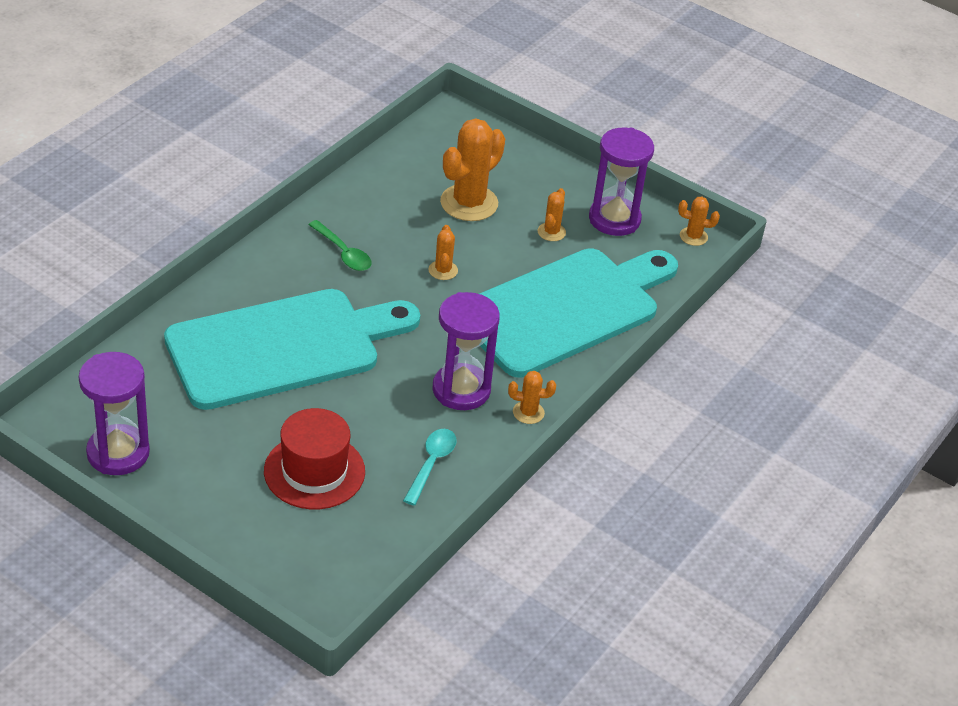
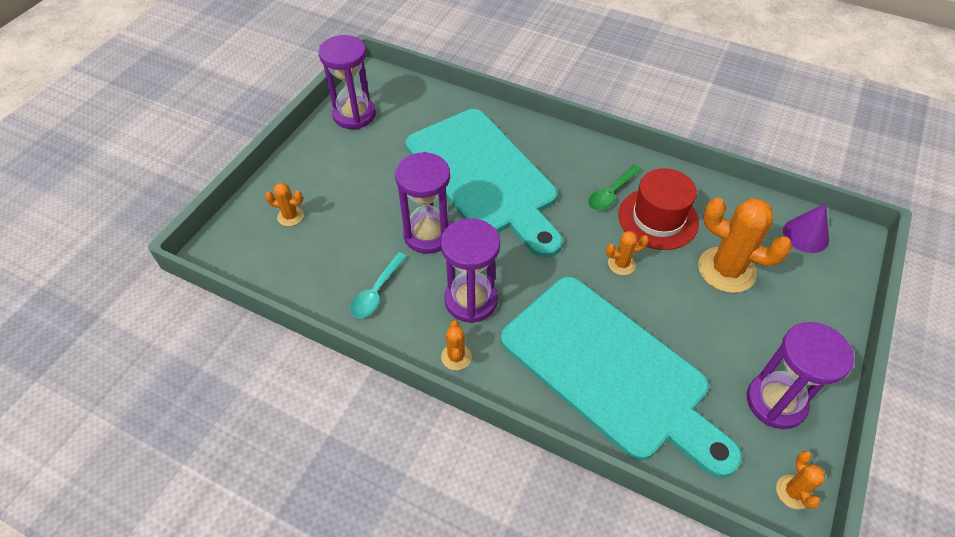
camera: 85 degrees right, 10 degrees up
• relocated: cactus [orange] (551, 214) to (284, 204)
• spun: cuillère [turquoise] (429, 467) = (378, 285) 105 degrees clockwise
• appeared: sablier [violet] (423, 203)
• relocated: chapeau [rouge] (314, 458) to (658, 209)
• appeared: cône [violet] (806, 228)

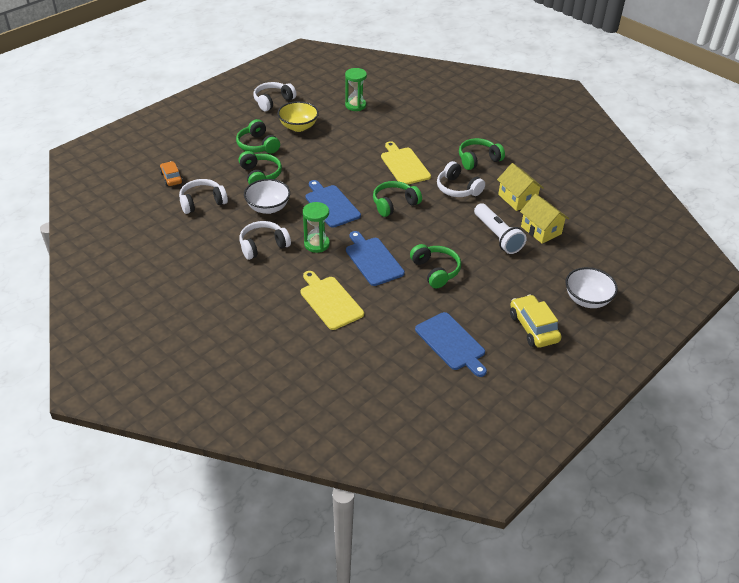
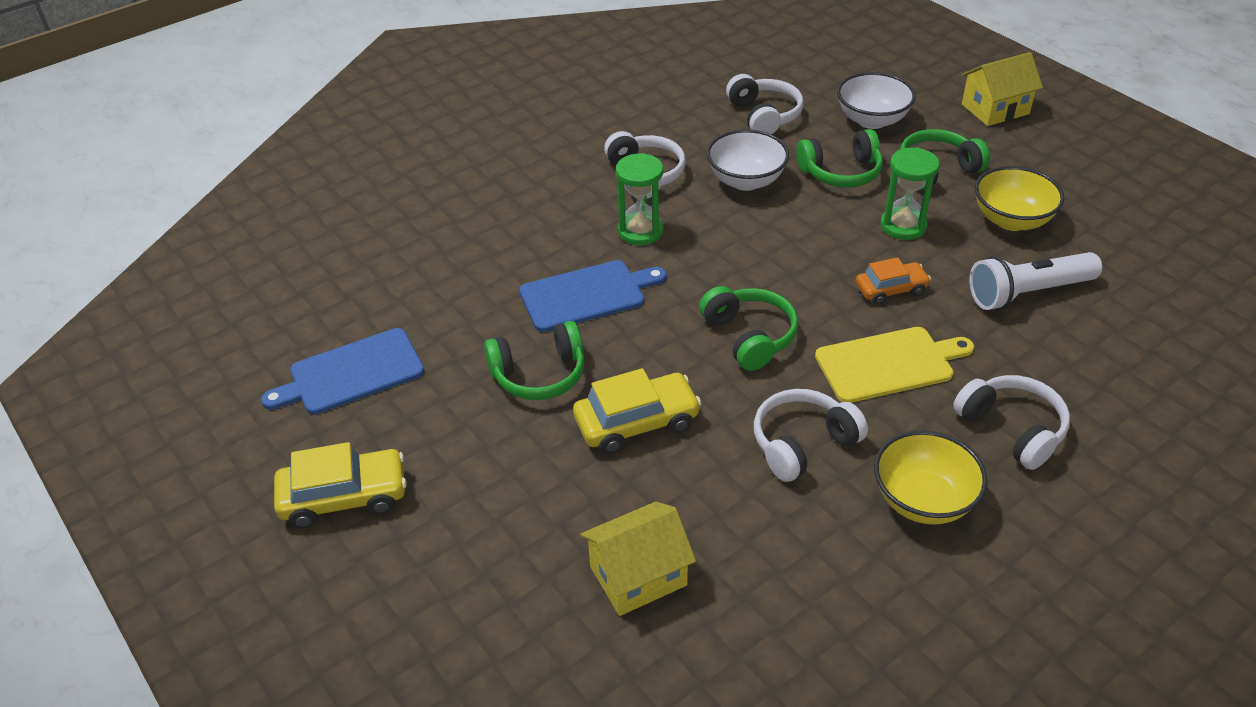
camera: 100 degrees right, 0 degrees up
• appeared: voiture [jaune] (637, 411)
• relocated: bol [blanc] (591, 287) to (876, 100)
• relocated: voiture [orange] (171, 173) to (893, 281)
• exchanged: casque audio [vert] (482, 154) to bol [jaune] (931, 477)
• relocated: sablier [vert] (356, 89) to (910, 193)
• relocated: casque audio [blanc] (275, 96) to (1011, 422)
• relocated: maison [jaune] (520, 187) to (1002, 89)
• relocated: lampe de poche [blanc] (500, 228) to (1035, 281)
• missing: planche à découper [jaune] (332, 300)
• missing: planche à découper [bleu] (333, 204)

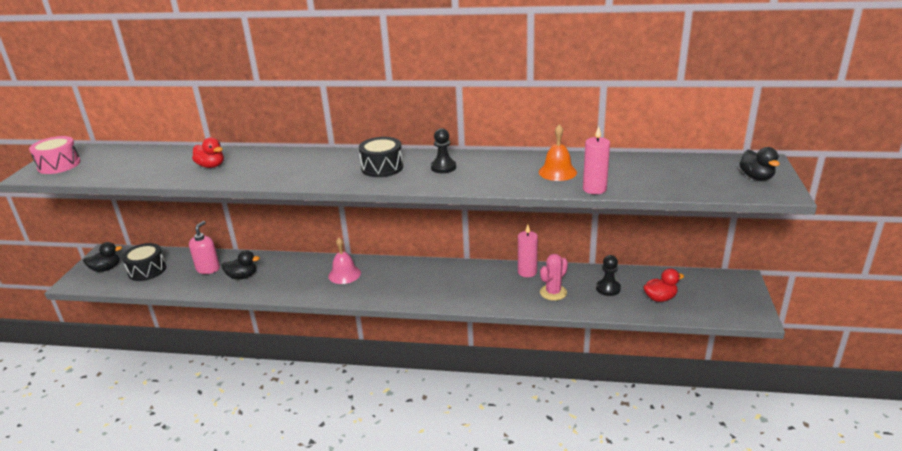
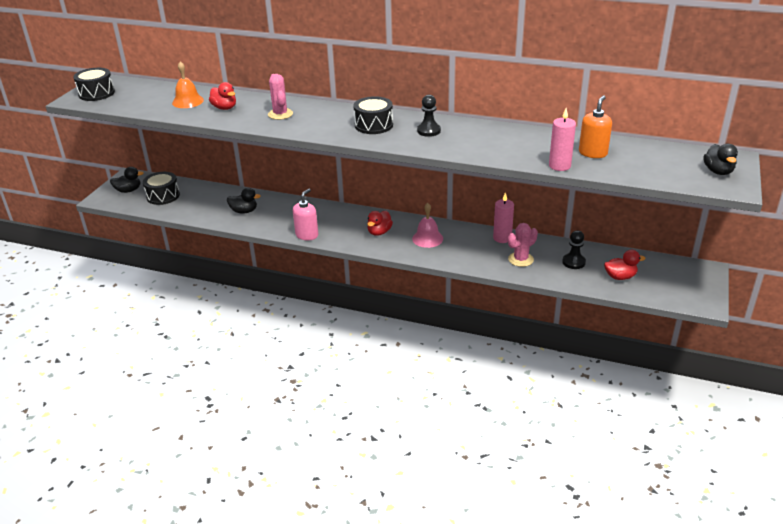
camera: 10 degrees right, 5 degrees up
• colour: tambour [rose] (55, 155) to tambour [noir] (94, 84)
• relocated: cloche [orange] (558, 152) to (188, 84)
• appeared: cactus [rose] (280, 97)
• relocated: distributeur de savon [rose] (204, 247) to (305, 214)
• appeared: canard [rouge] (380, 223)
• relocated: cloche [rose] (344, 261) to (427, 225)
• appeared: distributeur de savon [orange] (595, 127)

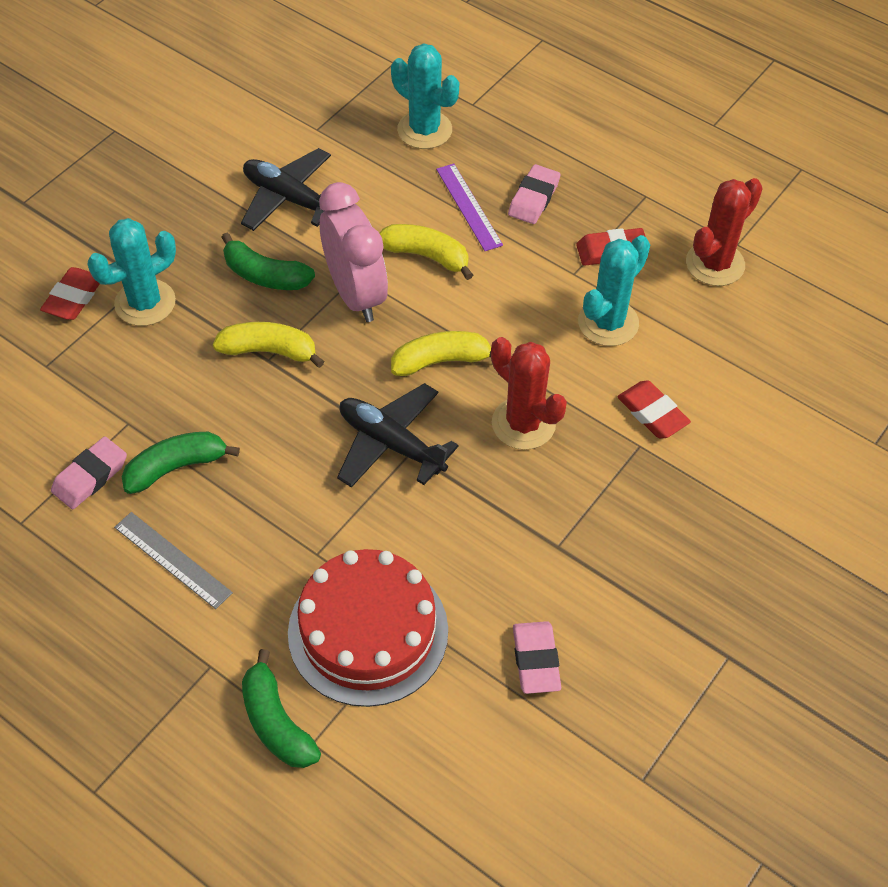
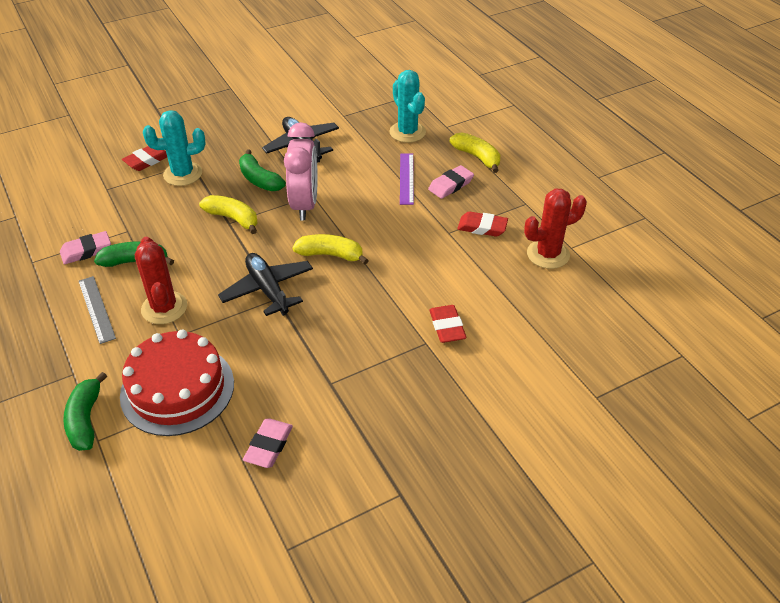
camera: 25 degrees right, 10 degrees down
• relocated: cactus [rouge] (529, 393) to (161, 280)
• relocated: banane [jaune] (426, 252) to (475, 152)
• missing: cactus [turquoise] (614, 290)

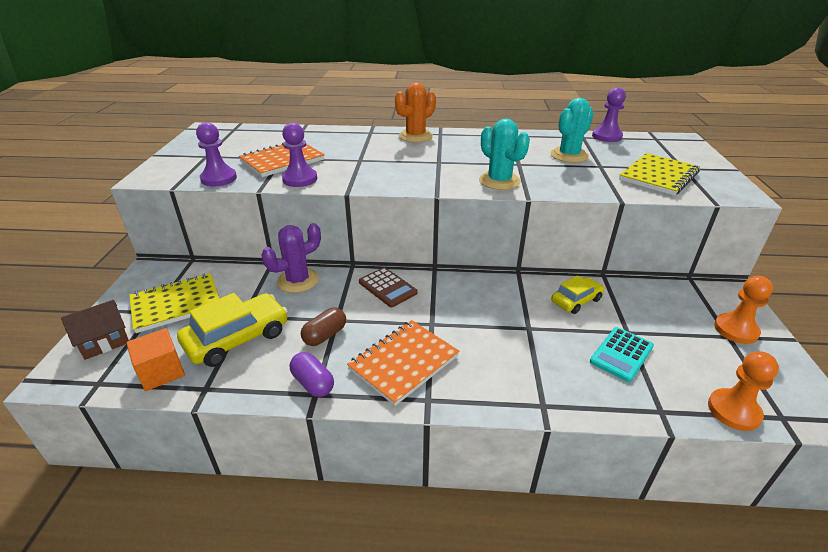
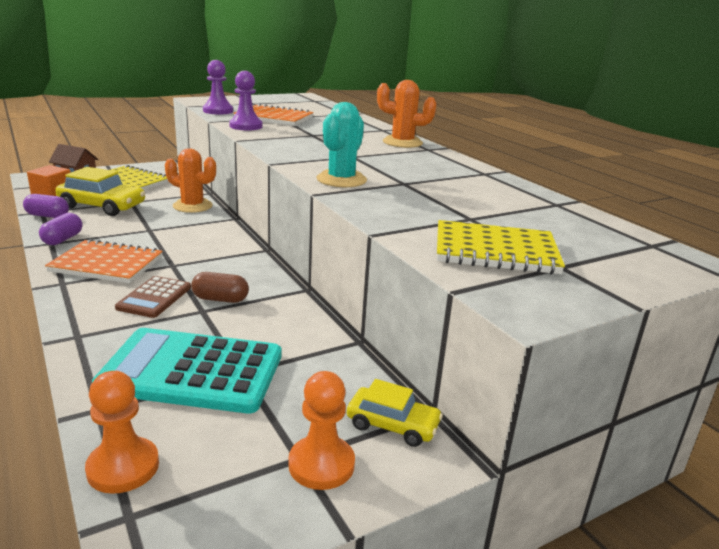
camera: 55 degrees right, 10 degrees down
• appeared: gélule [violet] (46, 206)
• size: calculatrice [turquoise] (622, 354) = (186, 371) x1.90
• relocated: calculatrice [marron] (388, 287) to (153, 297)
• colour: cactus [violet] (291, 258) to cactus [orange] (190, 180)
• relocated: gélule [marron] (323, 327) to (220, 287)
• relocated: voiture [jaune] (577, 294) to (395, 413)
• missing: cactus [turquoise] (572, 130)
• missing: pion [violet] (609, 115)

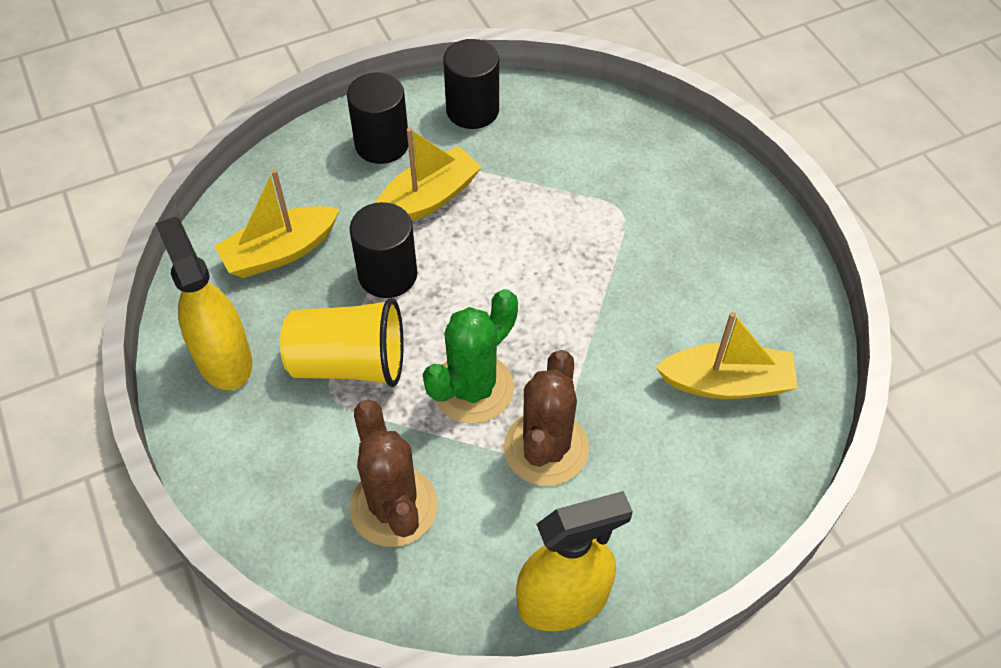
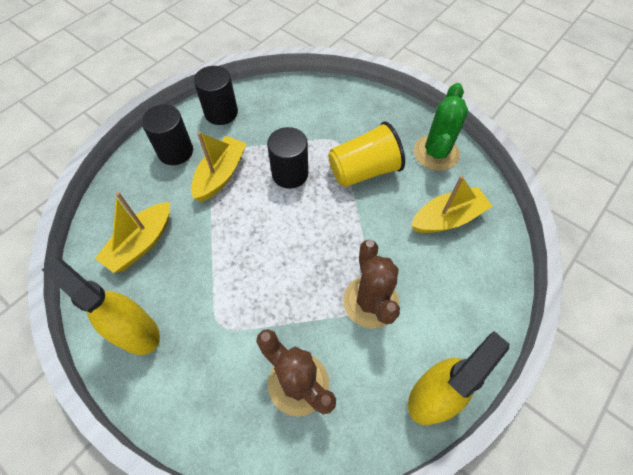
camera: 25 degrees left, 5 degrees up
• relocated: cylindre [noir] (383, 250) to (287, 158)
• relocated: gobelet [jaune] (342, 342) to (366, 154)
• relocated: cactus [vert] (470, 356) to (441, 127)

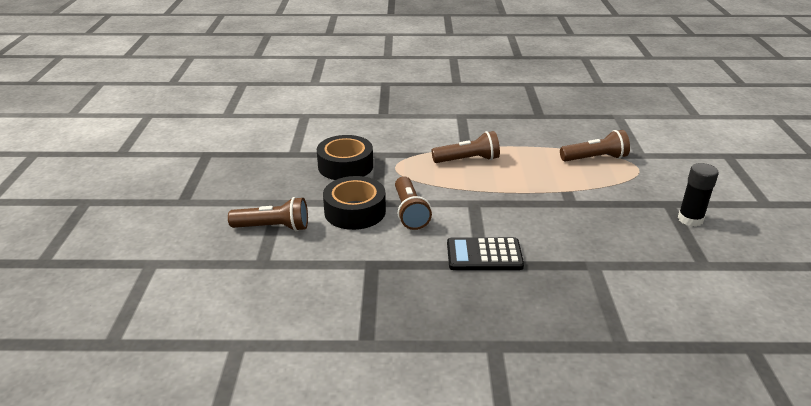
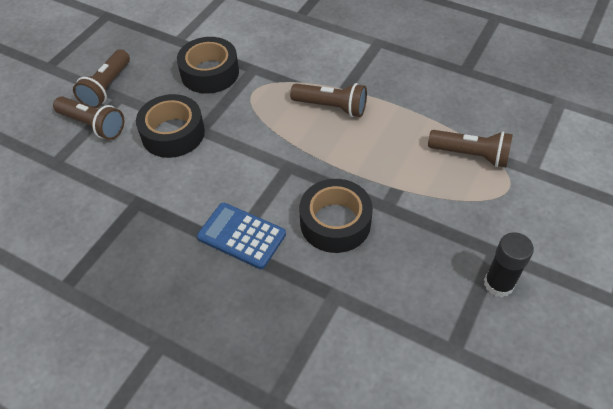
camera: 30 degrees right, 20 degrees up
• relocated: lampe de poche [marron] (413, 203) to (101, 78)
• colour: calculatrice [noir] (485, 253) to calculatrice [bleu] (241, 236)
• appeared: ruban adhésif [noir] (336, 216)

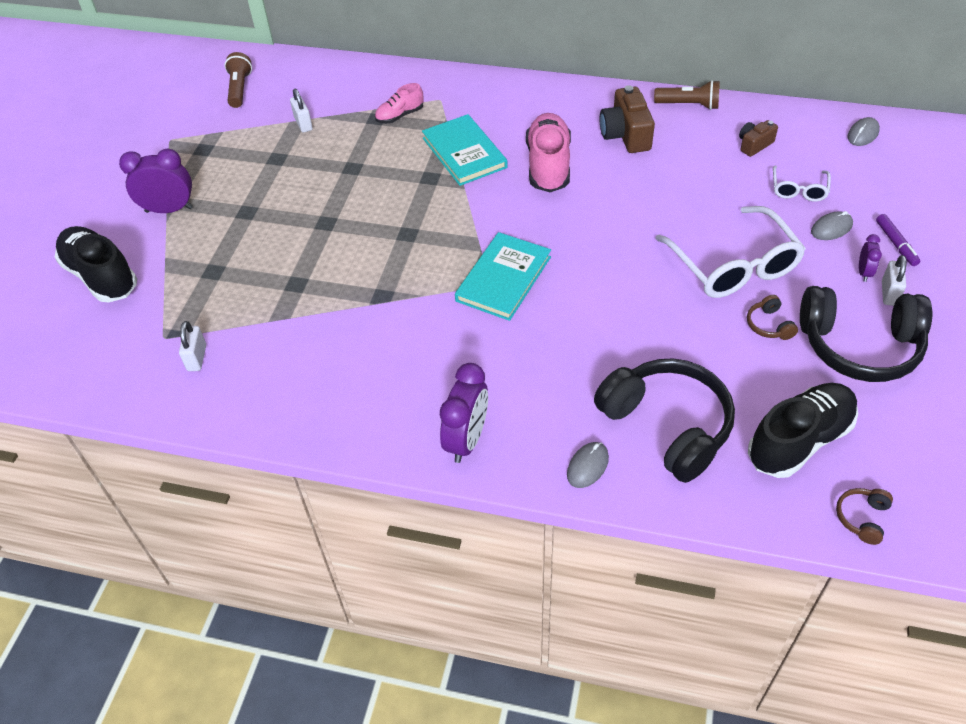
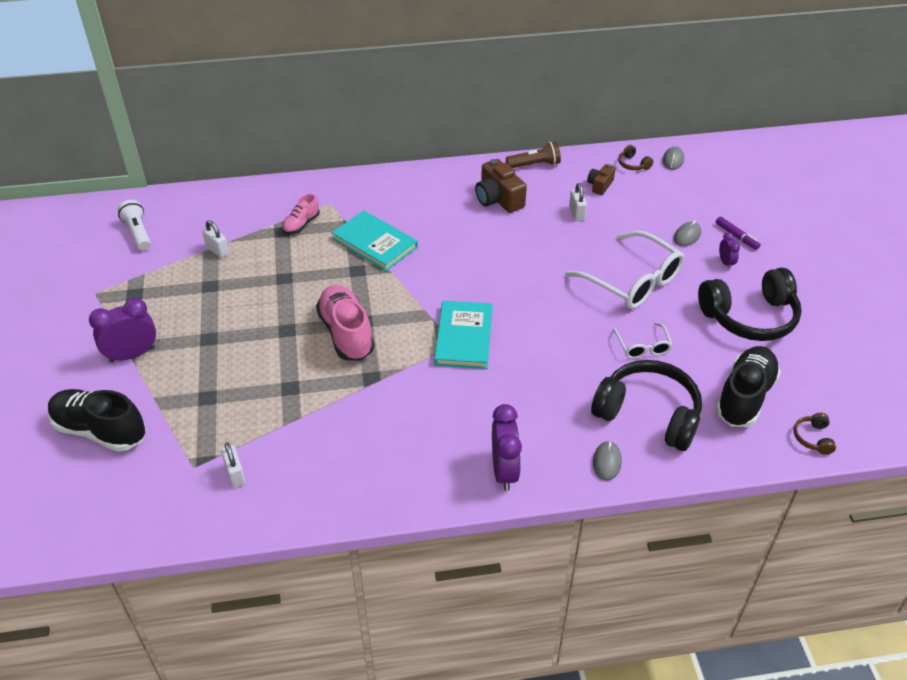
camera: 25 degrees left, 5 degrees down
• colour: lampe de poche [marron] (238, 80) to lampe de poche [blanc] (134, 225)
• relocated: chaussure [rose] (548, 152) to (345, 323)
• relocated: cadenas [blanc] (894, 280) to (578, 202)
• relocated: lunettes [blanc] (802, 183) to (643, 341)
• relocated: casque audio [marron] (772, 317) to (635, 157)

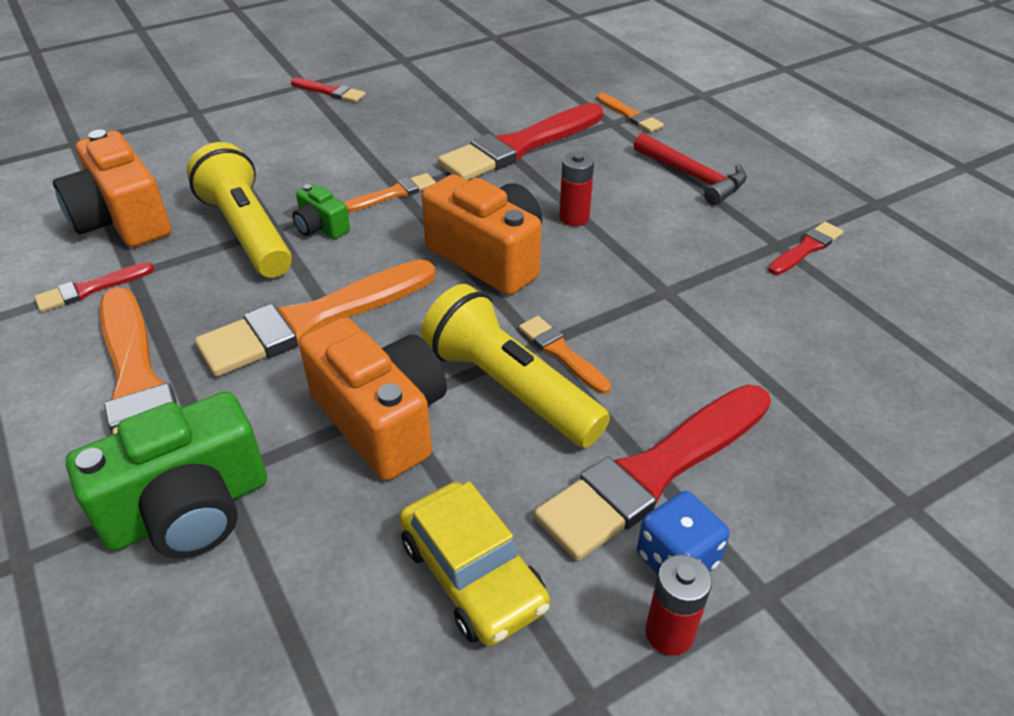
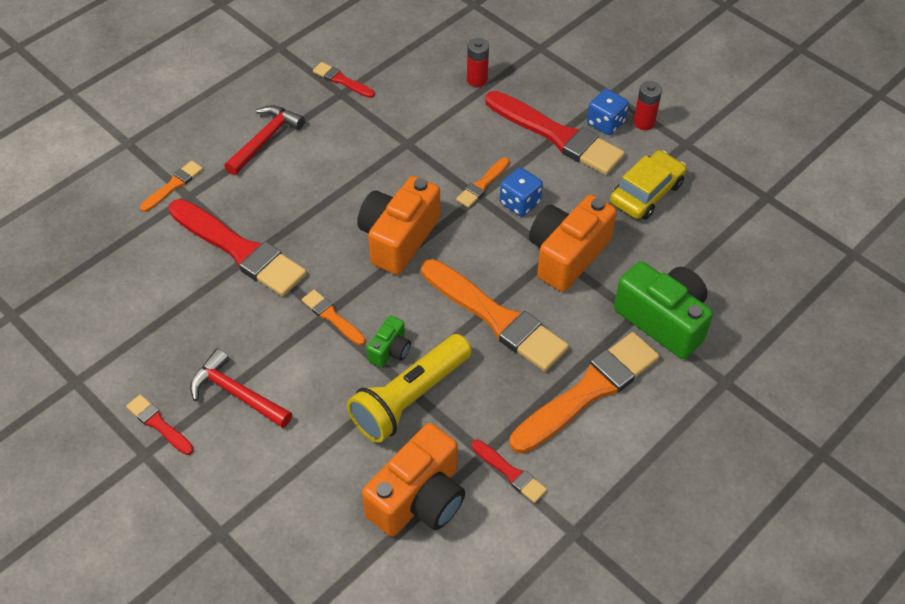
camera: 105 degrees left, 10 degrees up
• spun: pinceau [rouge] (328, 90) = (160, 425) 60 degrees counterclockwise
• appeared: marteau [rouge] (241, 388)
• relocated: pile [rouge] (576, 189) to (478, 62)
• exchanged: lampe de poche [jaune] (515, 366) to dé [bleu] (521, 192)

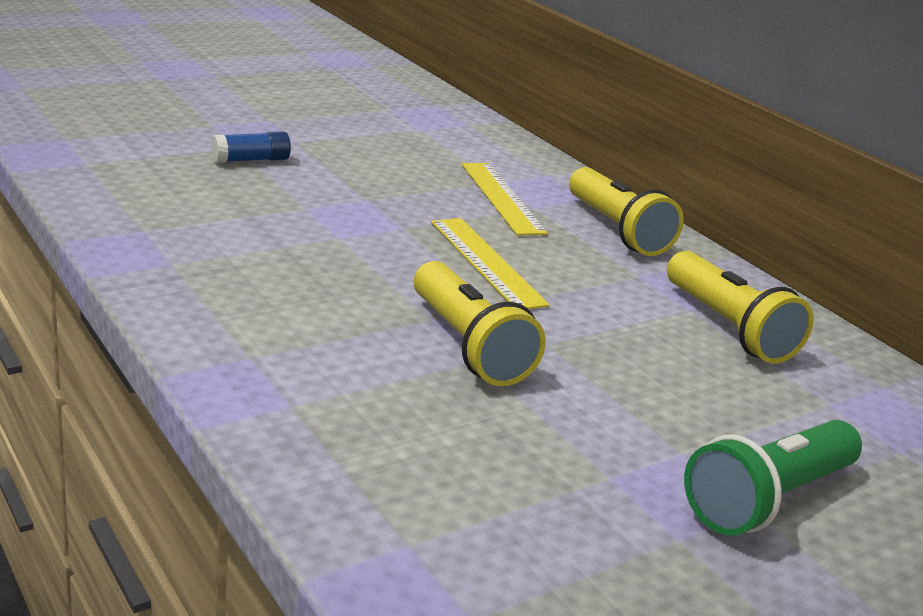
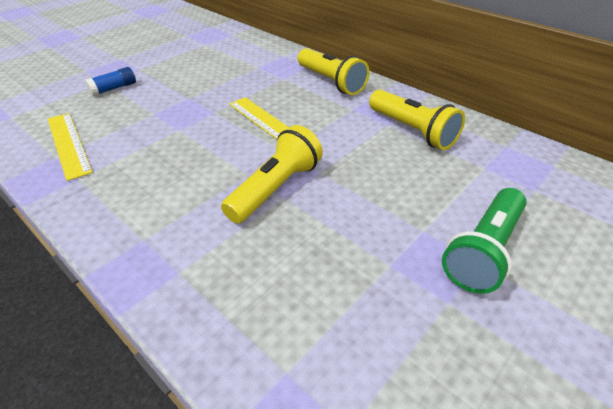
camera: 10 degrees left, 15 degrees up
• relocated: règle [jaune] (505, 199) to (70, 147)
• spun: lampe de poche [jaune] (480, 323) = (272, 174) 105 degrees counterclockwise

